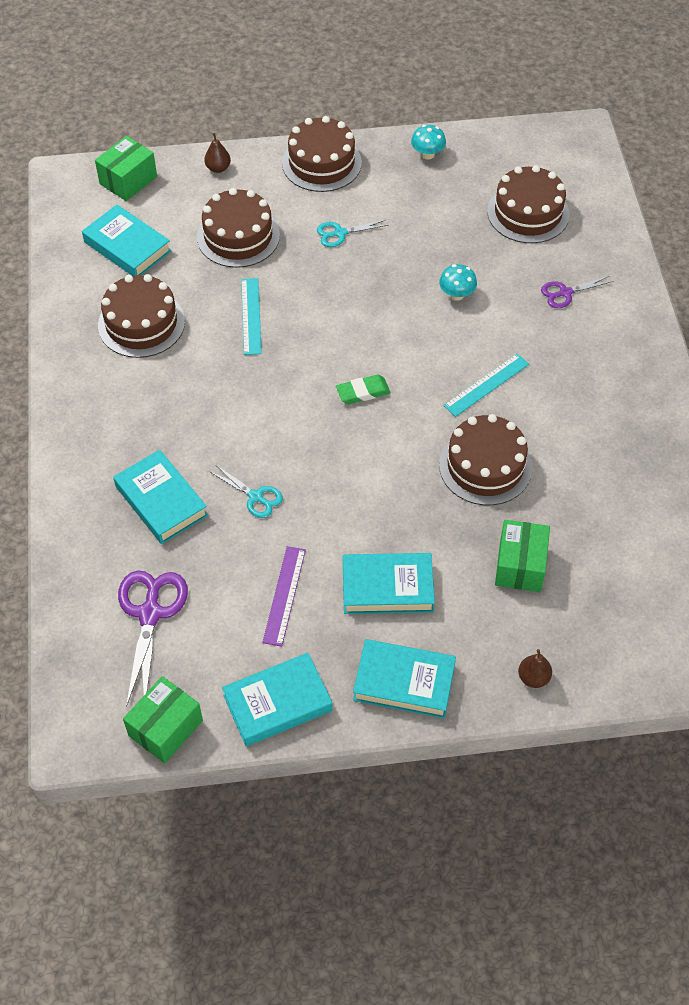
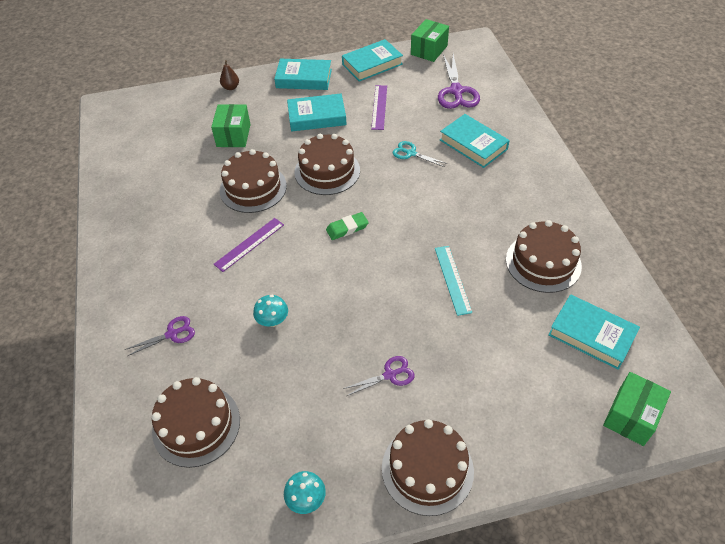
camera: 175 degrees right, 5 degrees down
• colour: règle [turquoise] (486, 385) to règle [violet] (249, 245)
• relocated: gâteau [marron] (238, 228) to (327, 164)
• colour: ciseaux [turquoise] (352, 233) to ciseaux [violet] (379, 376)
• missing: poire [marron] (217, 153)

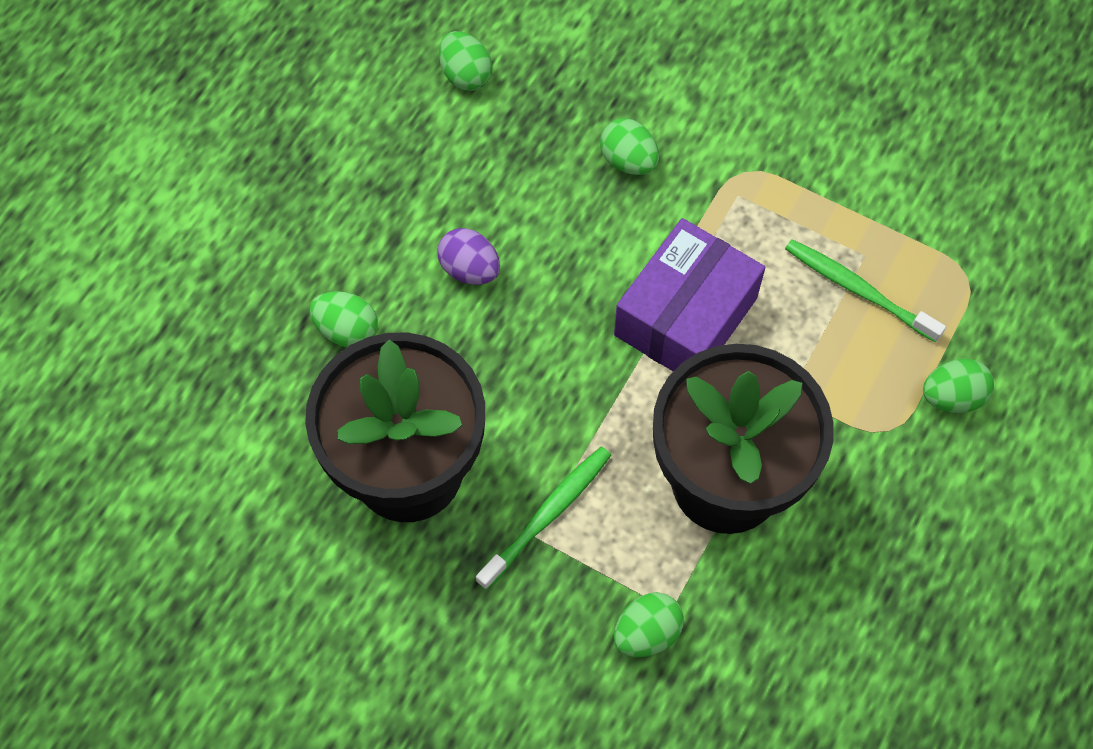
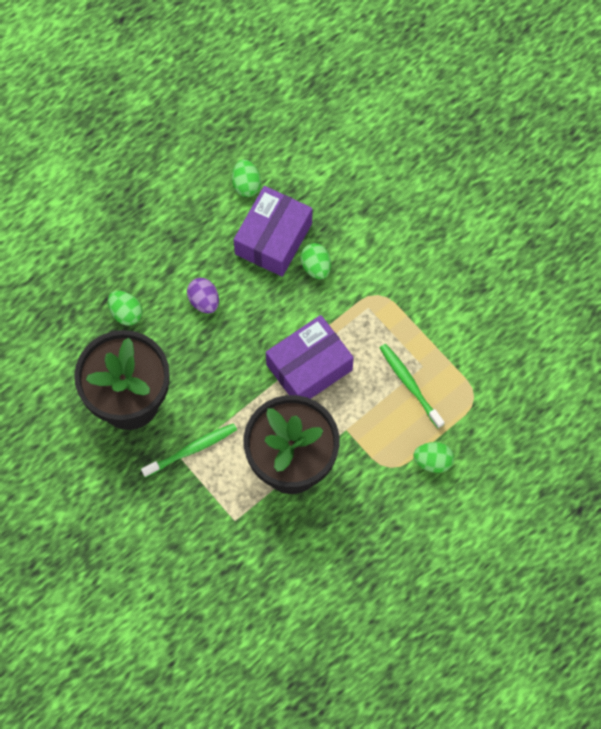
camera: 20 degrees right, 5 degrees up
• appeared: boîte [violet] (273, 231)
• missing: œuf [vert] (649, 624)

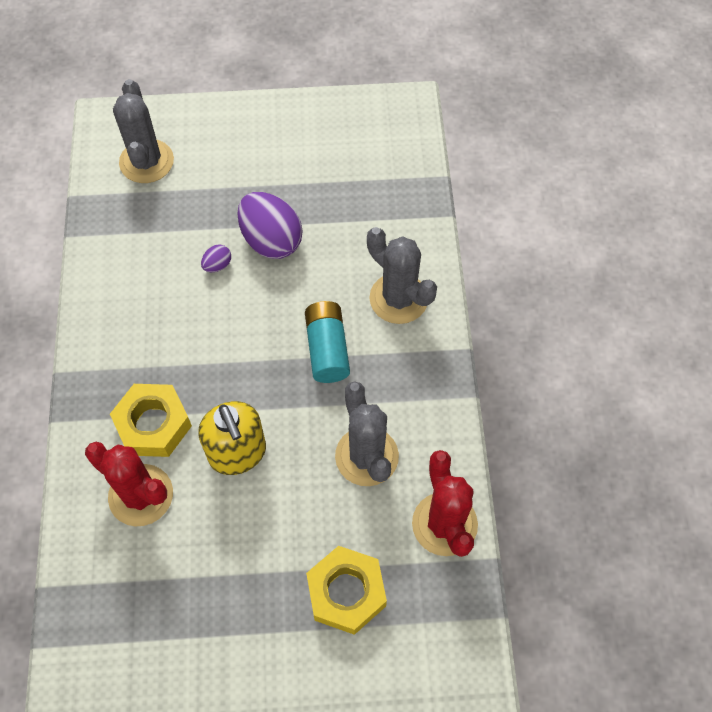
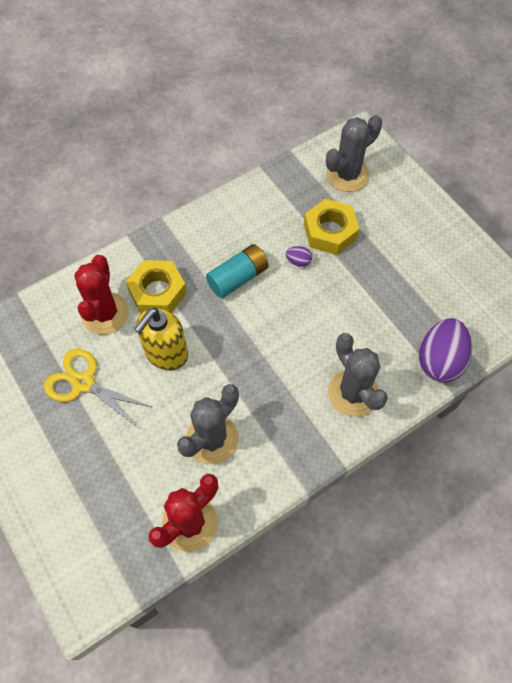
camera: 60 degrees right, 0 degrees up
• appeared: ciseaux [jaune] (98, 388)
• relocated: pile [turquoise] (327, 342) to (237, 271)
• relocated: écrou [jaune] (346, 590) to (332, 227)
• spun: cactus [gris] (402, 275) = (358, 375) 45 degrees counterclockwise
• relocated: œuf [violet] (269, 225) to (445, 350)

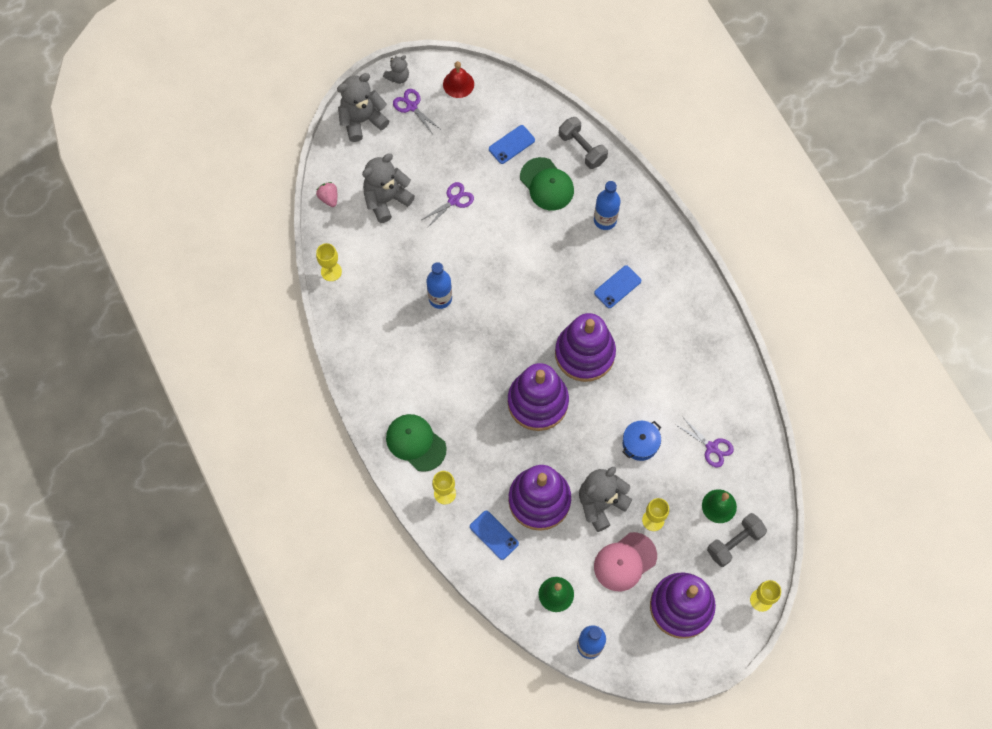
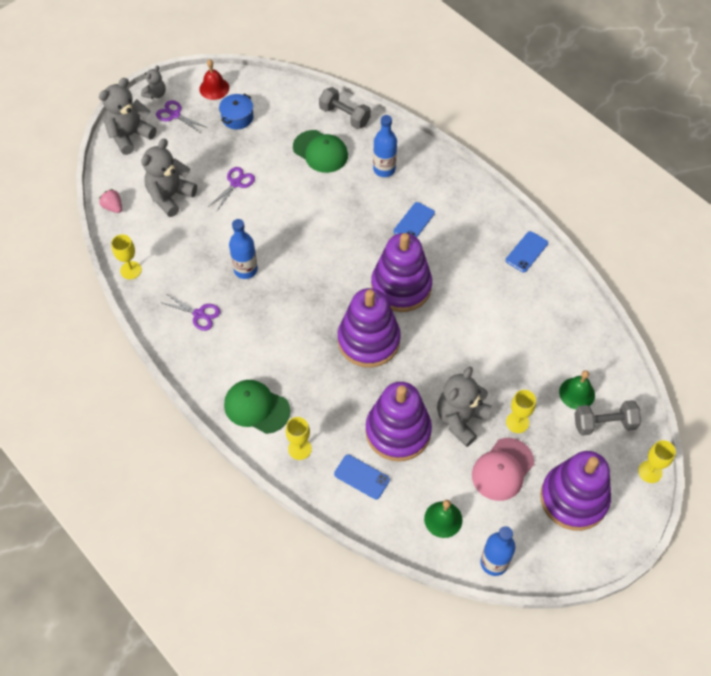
camera: 15 degrees left, 10 degrees down
• relocated: ciseaux [violet] (705, 441) to (190, 312)
• relocated: marmite [bleu] (642, 441) to (236, 112)
• relocated: téléphone [bleu] (512, 144) to (527, 251)
• spun: haltère [gris] (737, 540) = (608, 418) 45 degrees clockwise

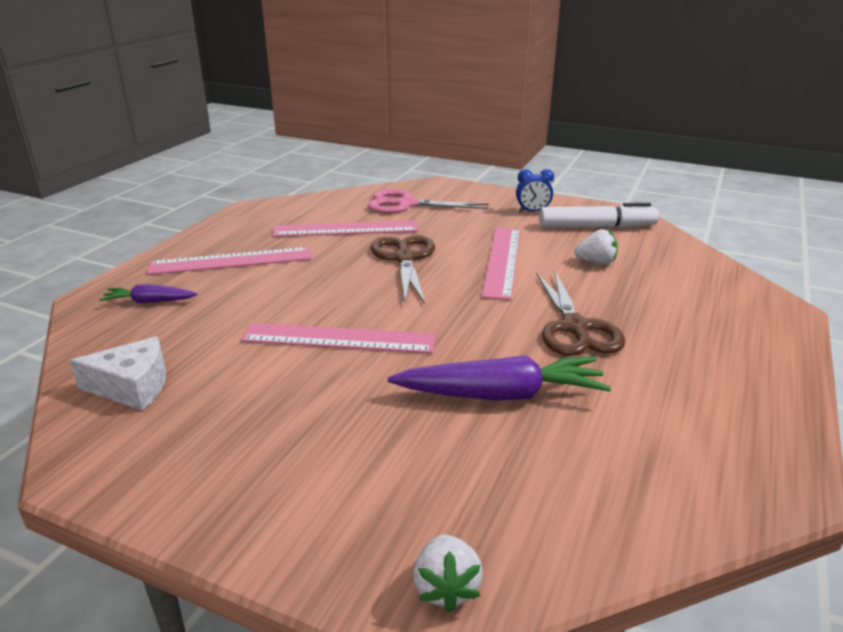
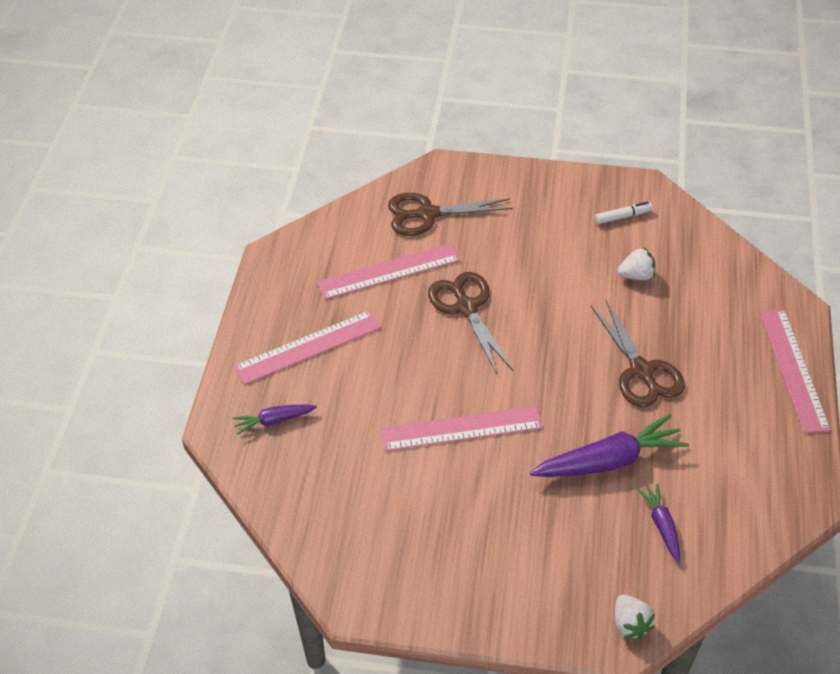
camera: 15 degrees left, 20 degrees up
• colour: ciseaux [rose] (428, 201) to ciseaux [marron] (450, 214)
• size: feutre [blanc] (599, 215) = (624, 213) x0.53
• appeared: carotte [violet] (658, 523)
• relocated: règle [rose] (500, 264) to (795, 371)
• missing: fromage [blanc] (117, 373)
• missing: réveil [bleu] (535, 190)

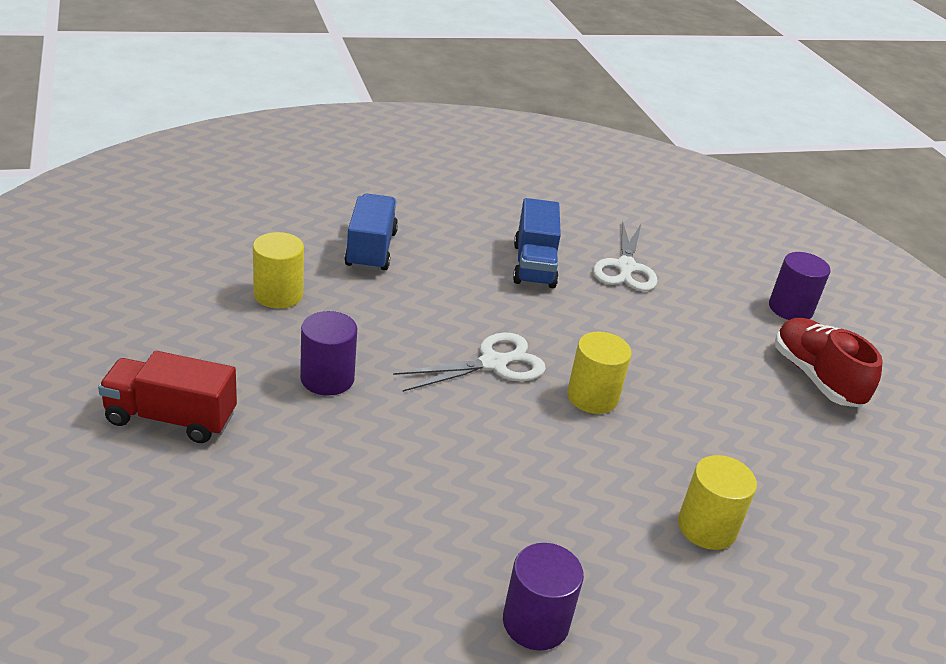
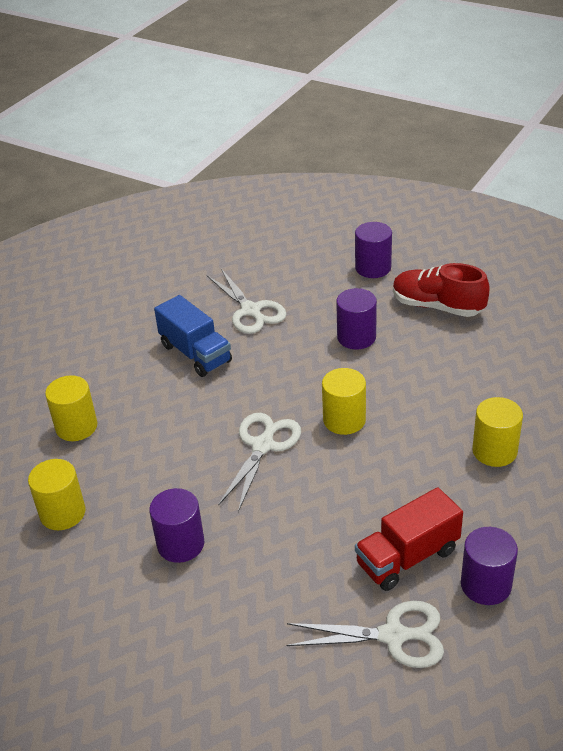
camera: 35 degrees left, 5 degrees up
• exchanged: camion [bleu] (371, 232) to cylindre [jaune] (71, 408)
• appeared: ciseaux [blanc] (365, 634)
• appeared: cylindre [violet] (356, 318)
• relocated: camion [rouge] (167, 397) to (409, 539)

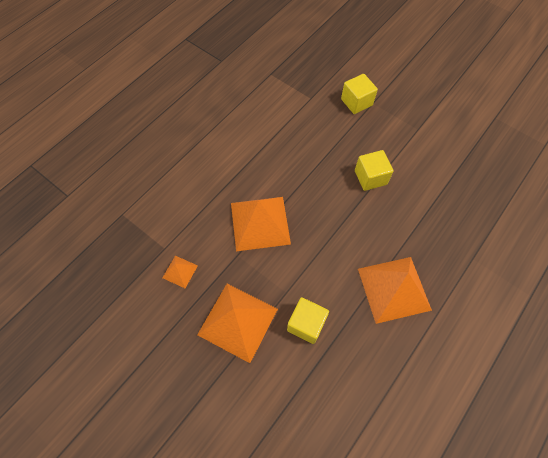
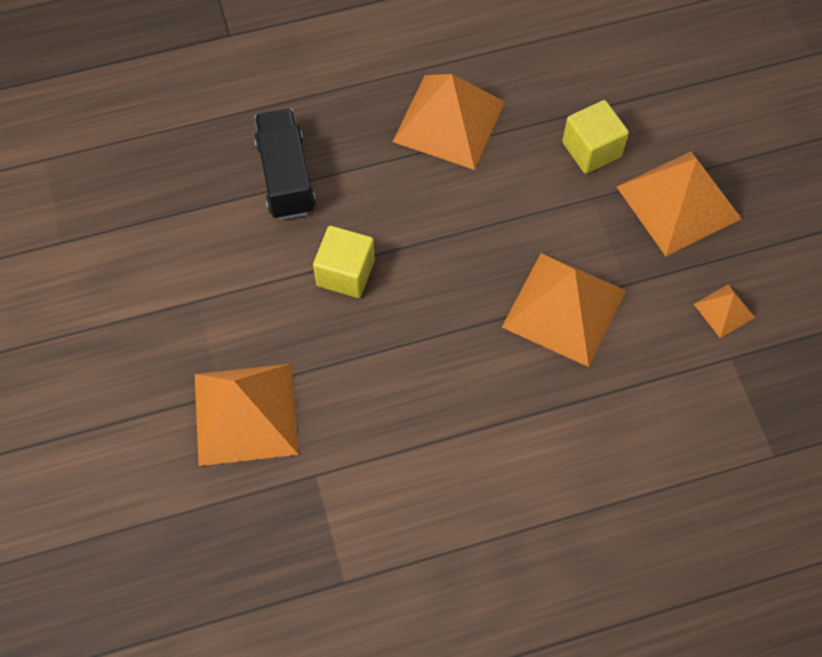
camera: 145 degrees left, 0 degrees up
• exchanged: cube [jaune] (359, 94) to pyramide [orange] (247, 415)
• appeared: camion [noir] (285, 164)

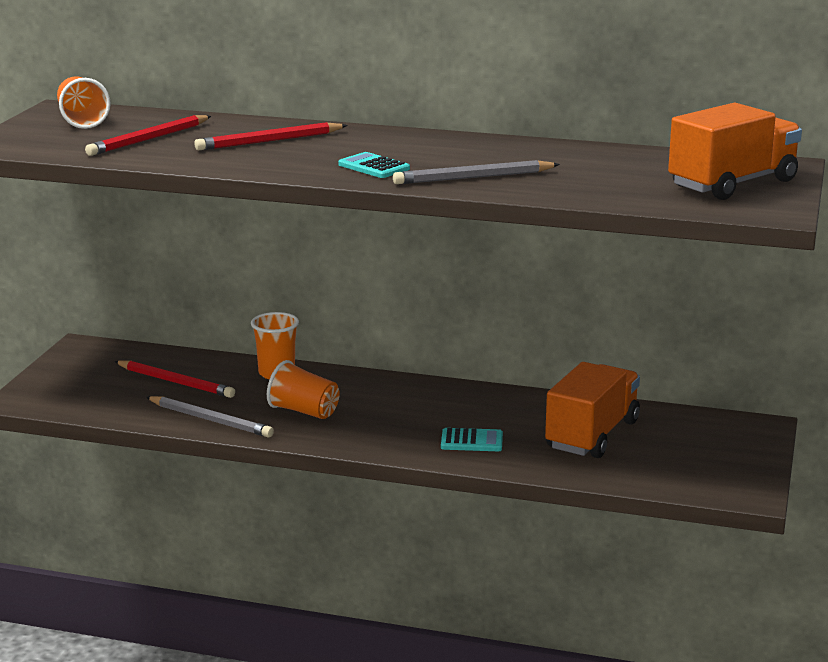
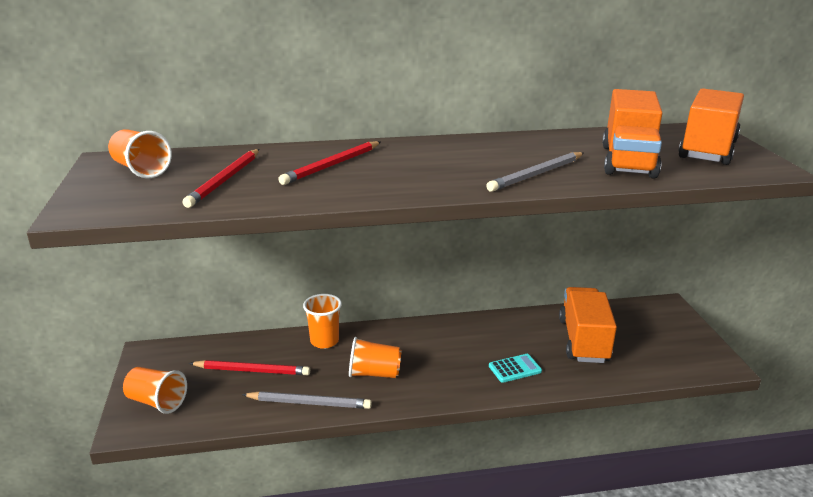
camera: 25 degrees left, 5 degrees up
• appeared: gobelet [orange] (155, 390)
• appeared: camion [orange] (632, 134)
• missing: calculatrice [turquoise] (374, 165)

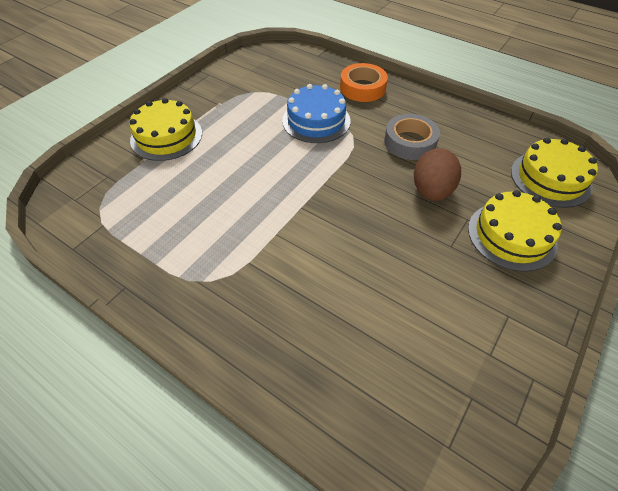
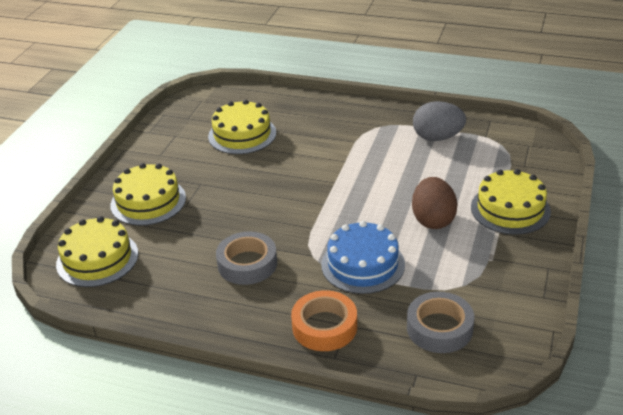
camera: 165 degrees right, 15 degrees down
• appeared: gâteau [jaune] (242, 127)
• appeared: ruban adhésif [gris] (440, 322)
• relocated: œuf [marron] (437, 174) to (435, 203)
• appeared: œuf [gris] (439, 121)

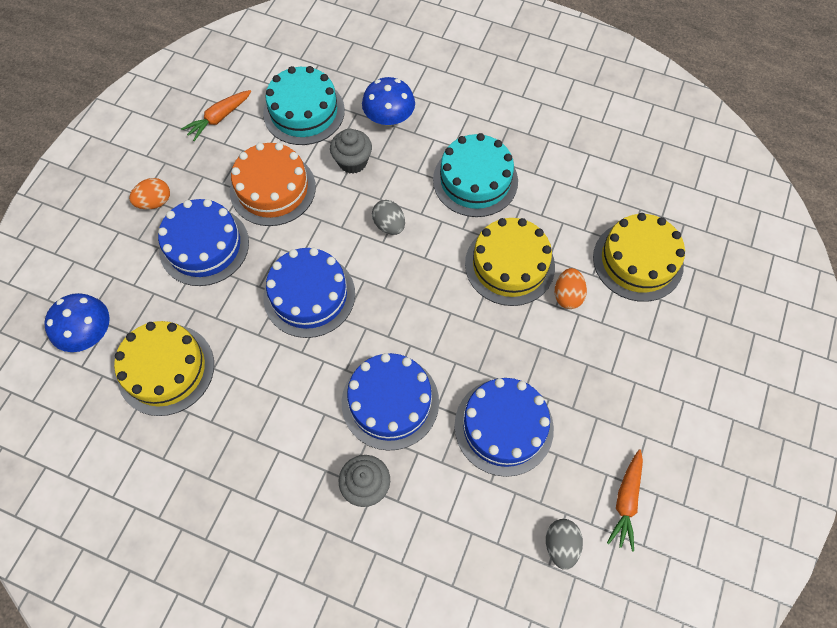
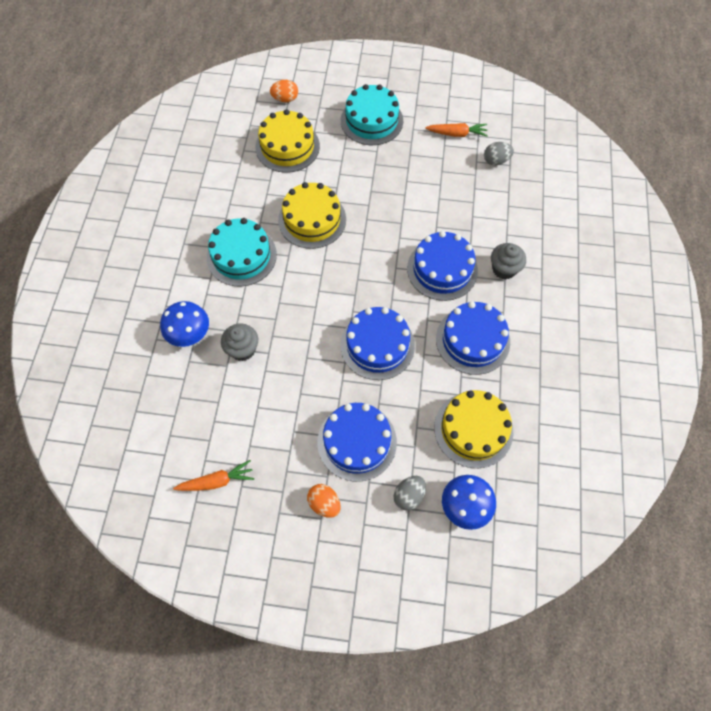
camera: 105 degrees left, 0 degrees up
• spun: carotte [orange] (216, 115) = (213, 475) 45 degrees counterclockwise
• relocated: œuf [orange] (571, 288) to (284, 91)
• relocated: gâteau [turquoise] (304, 105) to (372, 114)
• relocated: œuf [gris] (388, 217) to (410, 493)
• relocated: gâteau [bleu] (504, 427) to (473, 338)
• missing: gâteau [orange] (273, 184)

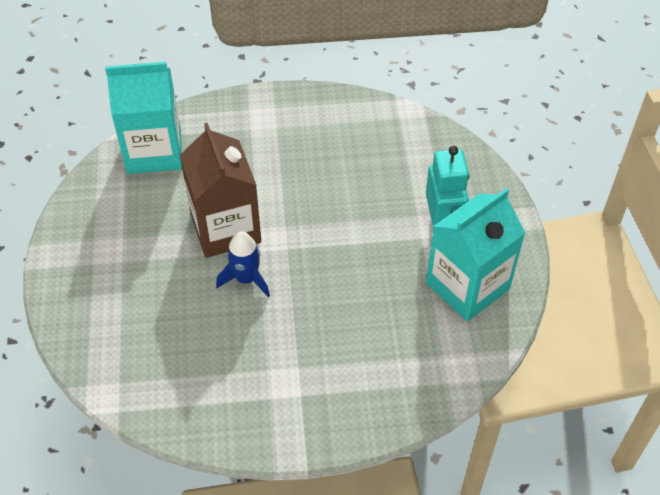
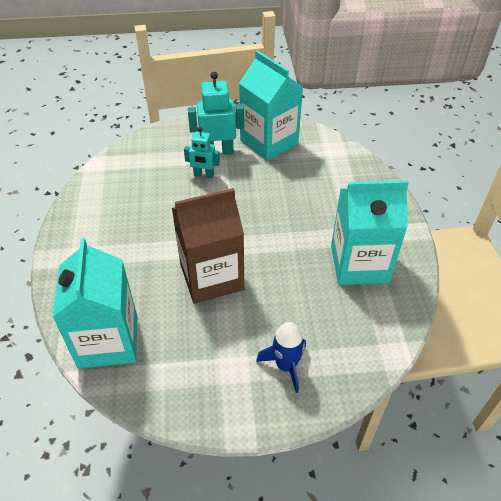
camera: 90 degrees left, 5 degrees down
• appeared: robot [turquoise] (202, 152)
• relocated: fusée [bleu] (243, 264) to (281, 357)
• appeared: brique de lait [turquoise] (370, 232)

